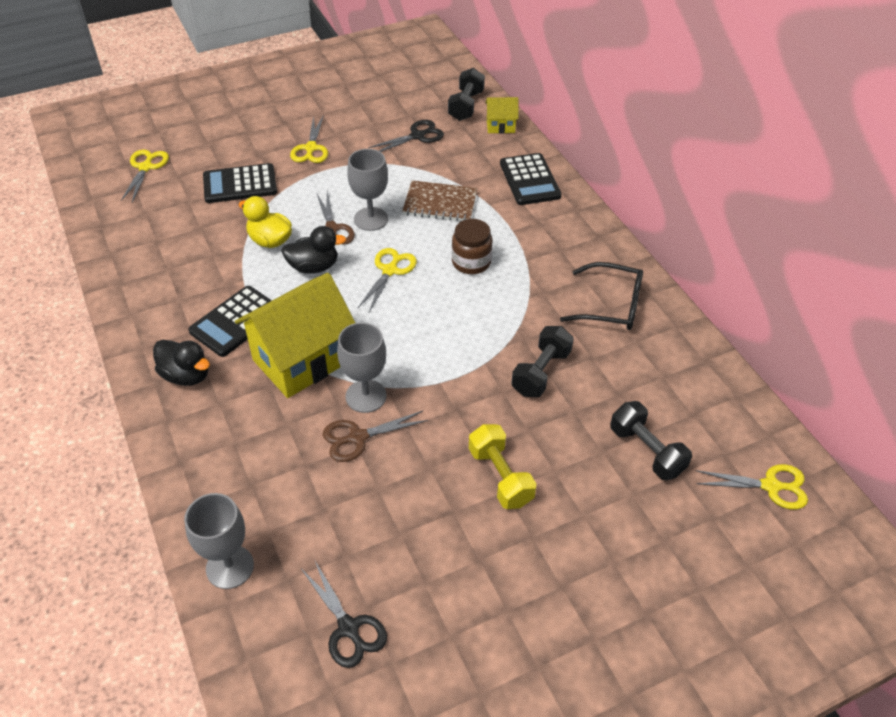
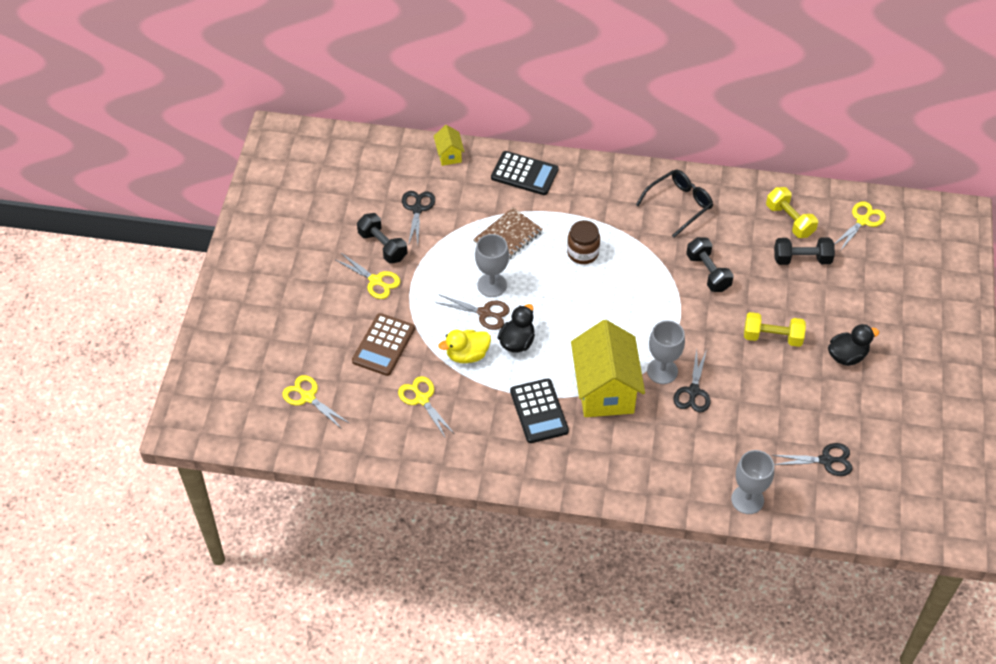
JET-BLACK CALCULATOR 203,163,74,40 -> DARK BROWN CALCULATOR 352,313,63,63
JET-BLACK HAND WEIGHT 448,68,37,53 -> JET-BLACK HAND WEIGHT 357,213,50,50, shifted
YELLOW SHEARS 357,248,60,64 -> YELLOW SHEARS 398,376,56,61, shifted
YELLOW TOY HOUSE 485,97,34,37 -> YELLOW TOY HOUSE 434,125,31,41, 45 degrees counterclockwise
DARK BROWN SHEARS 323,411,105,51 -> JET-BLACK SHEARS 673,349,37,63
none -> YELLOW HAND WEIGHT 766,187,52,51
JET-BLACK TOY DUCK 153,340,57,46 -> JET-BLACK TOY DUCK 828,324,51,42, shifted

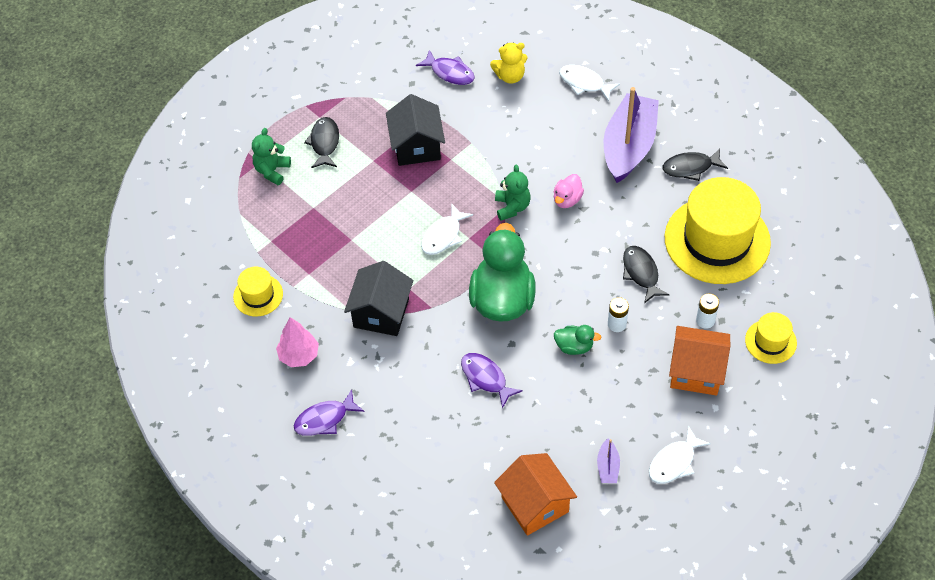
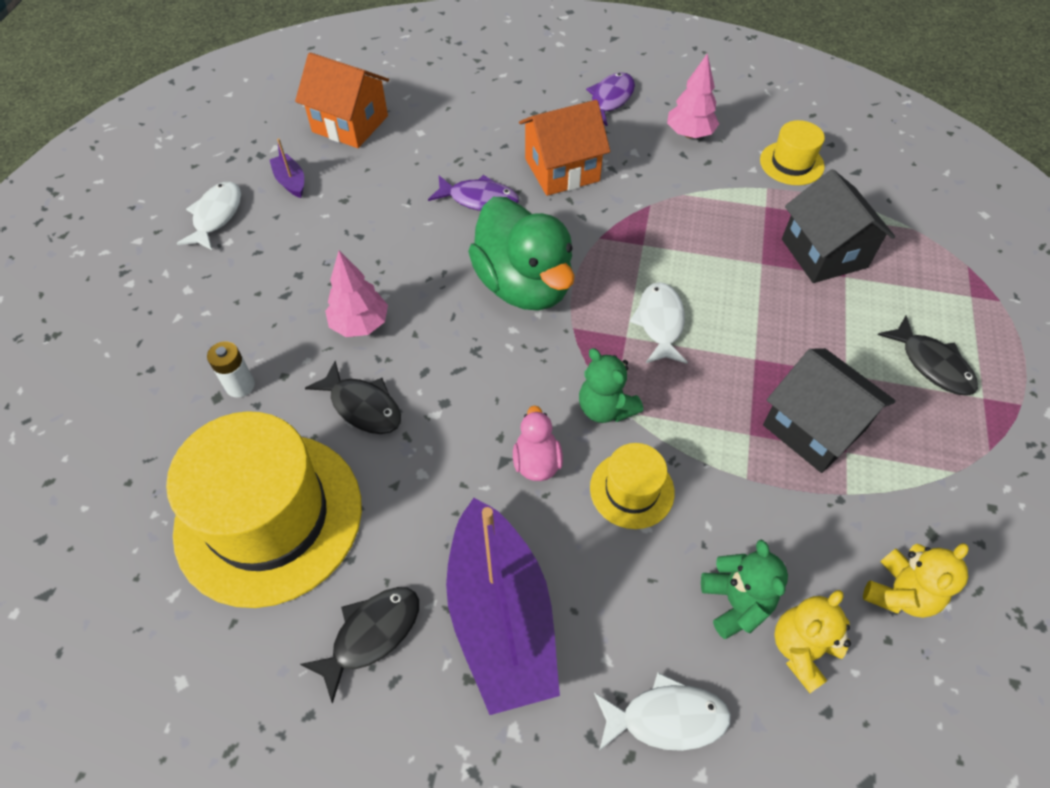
WHITE POWER CELL 608,297,21,35 -> PINK FIR TREE 325,251,63,86
ORANGE TOY HOUSE 669,326,61,69 -> ORANGE TOY HOUSE 519,100,91,96, shifted
YELLOW TALL HAT 745,312,52,52 -> YELLOW TALL HAT 590,443,85,86, shifted
EMERALD TEDDY 252,128,39,57 -> EMERALD TEDDY 701,539,87,100, shifted
JET-BLACK TOY HOUSE 344,261,69,75 -> JET-BLACK TOY HOUSE 782,169,113,114, shifted
PURPLE FISH 416,50,59,35 -> YELLOW TEDDY 863,543,106,75
EMERALD TOY DUCK 554,325,47,30 -> none

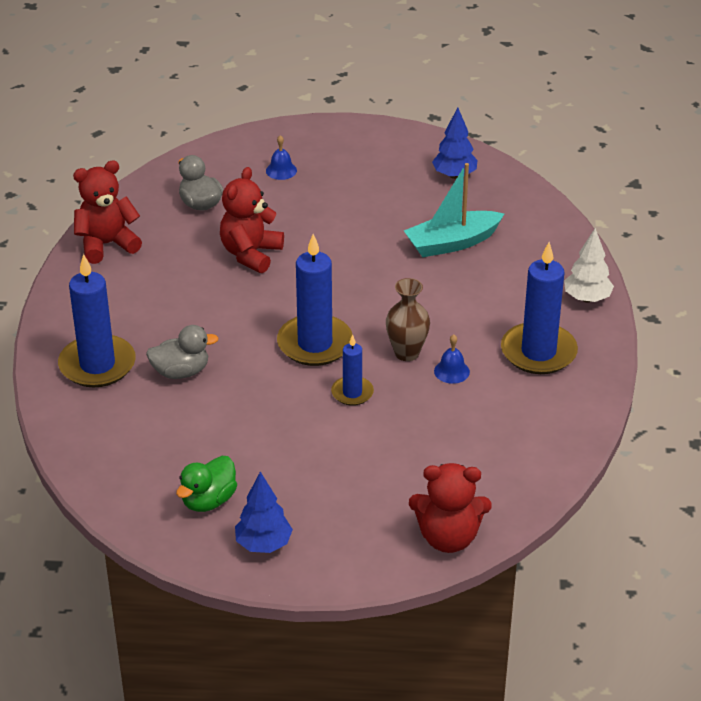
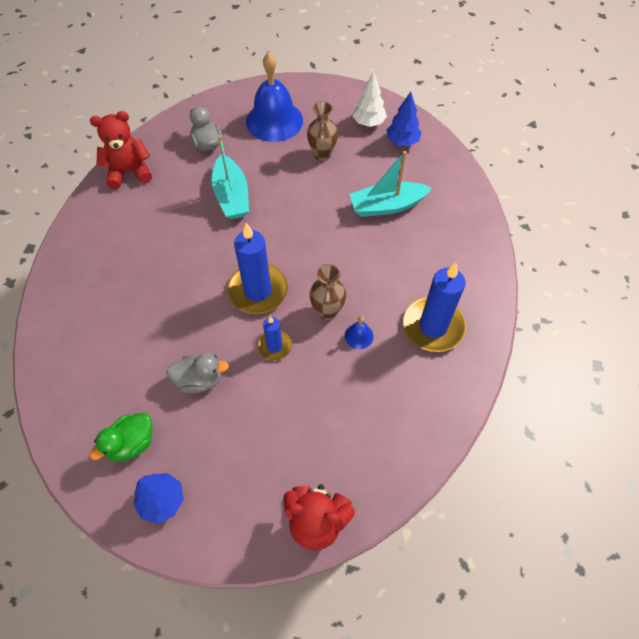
GREY TOY DUCK 146,325,73,54 -> GREY TOY DUCK 166,353,63,40, shifted
RED TEDDY 220,167,64,106 -> AQUA SAILBOAT 212,135,37,84
BLUE BELL 266,135,31,45 -> BLUE BELL 246,52,57,90, x2.46
none -> DARK BROWN TALL VASE 307,101,31,60
WHITE FIR TREE 564,228,50,74 -> WHITE FIR TREE 353,72,34,55, shifted
BLUE PILLAR CANDLE 58,254,78,133 -> none

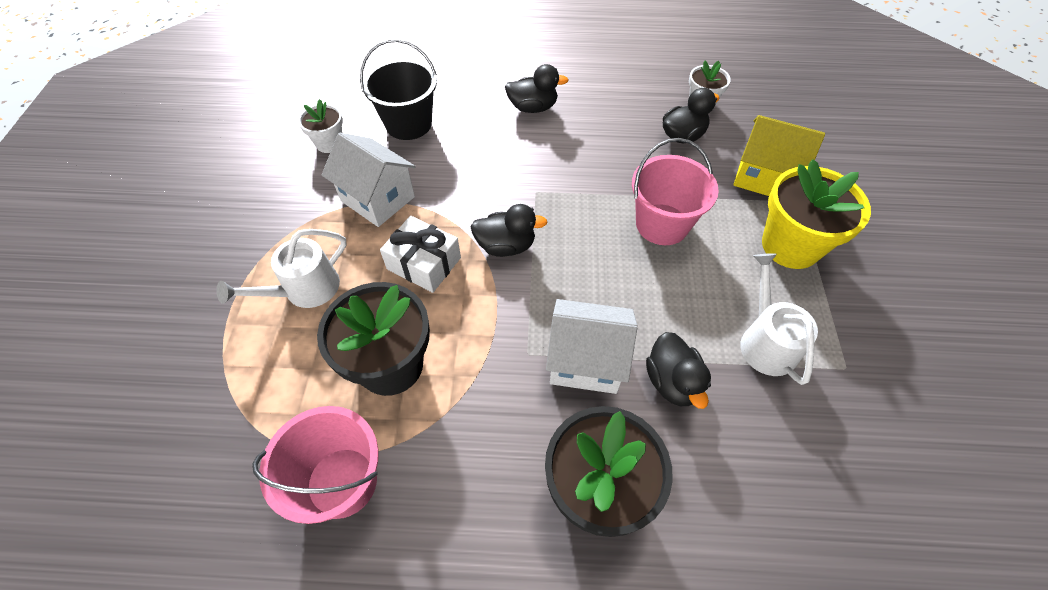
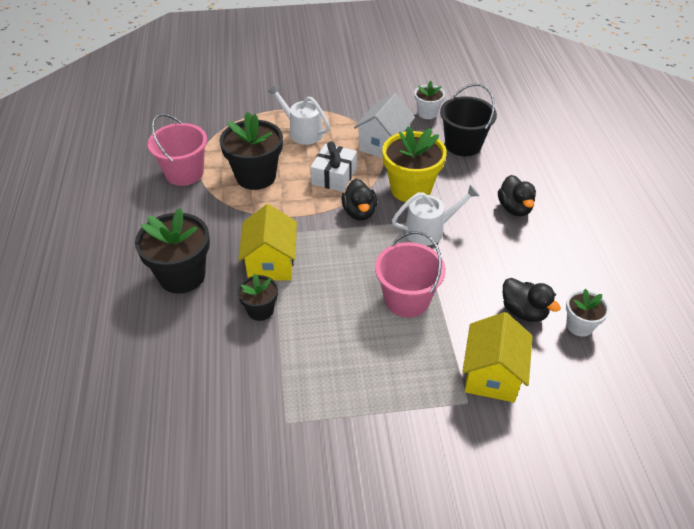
JET-BLACK TOY DUCK 646,332,65,77 -> JET-BLACK PLANT POT 237,274,41,47
WHITE TOY HOUSE 546,299,92,95 -> YELLOW TOY HOUSE 238,204,59,77
YELLOW PLANT POT 762,159,109,110 -> YELLOW PLANT POT 382,126,65,76, shifted
WHITE WATERING POT 740,253,78,132 -> WHITE WATERING POT 392,185,88,61, shifted

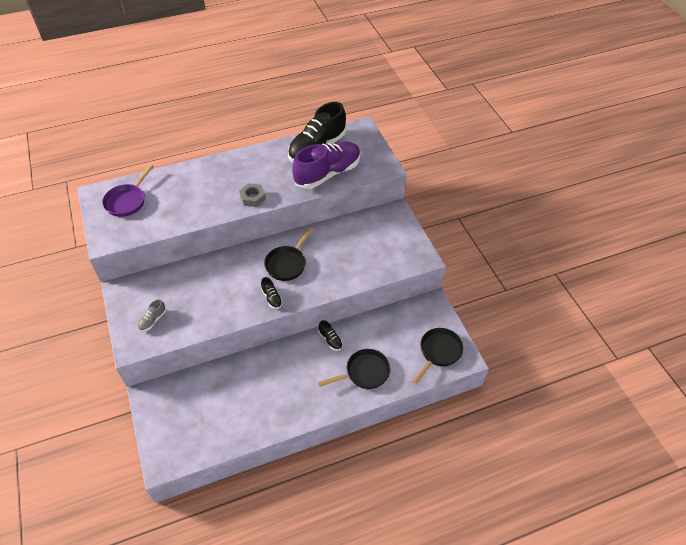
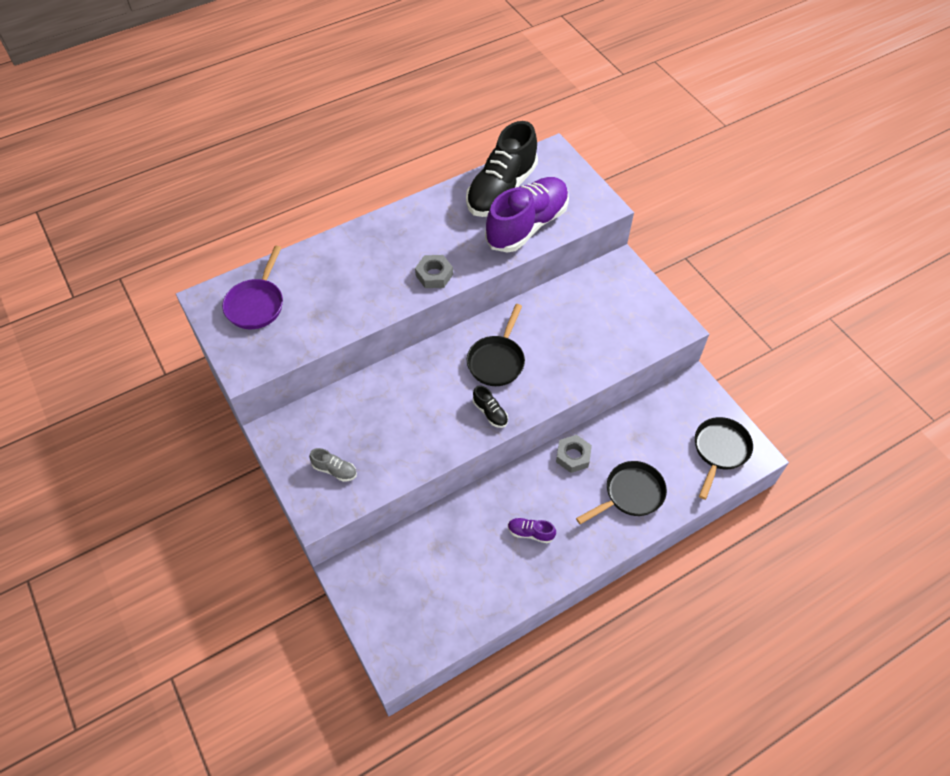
GREY SNEAKER 138,299,28,33 -> GREY SNEAKER 309,448,48,34, 90 degrees counterclockwise
none -> PURPLE SNEAKER 508,518,48,25
JET-BLACK SNEAKER 319,320,24,31 -> GREY NUT 556,435,36,38

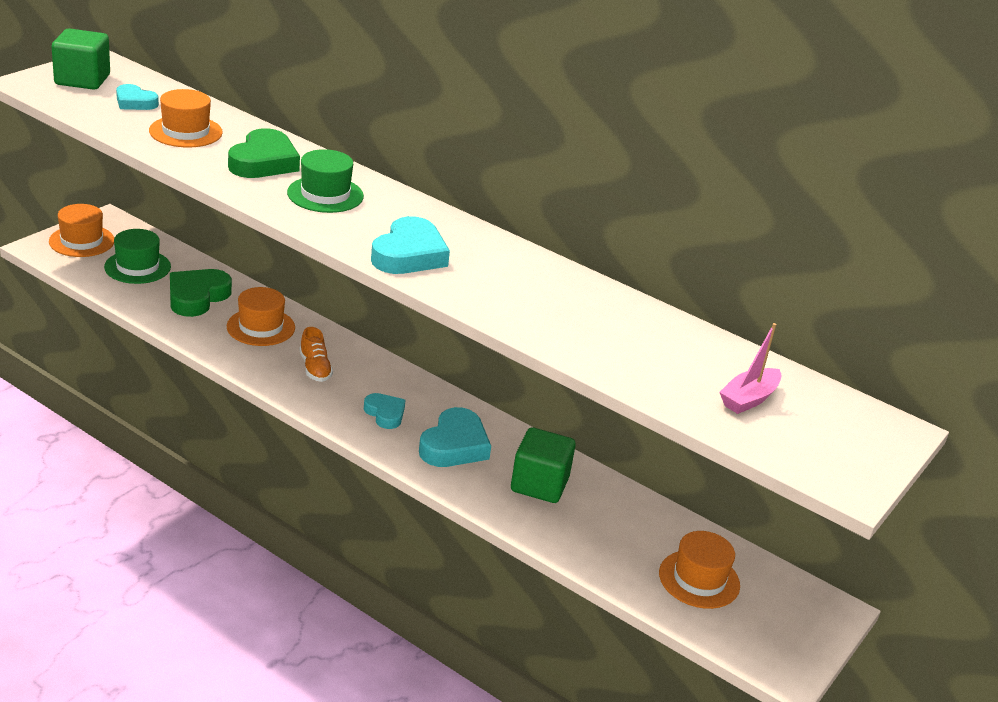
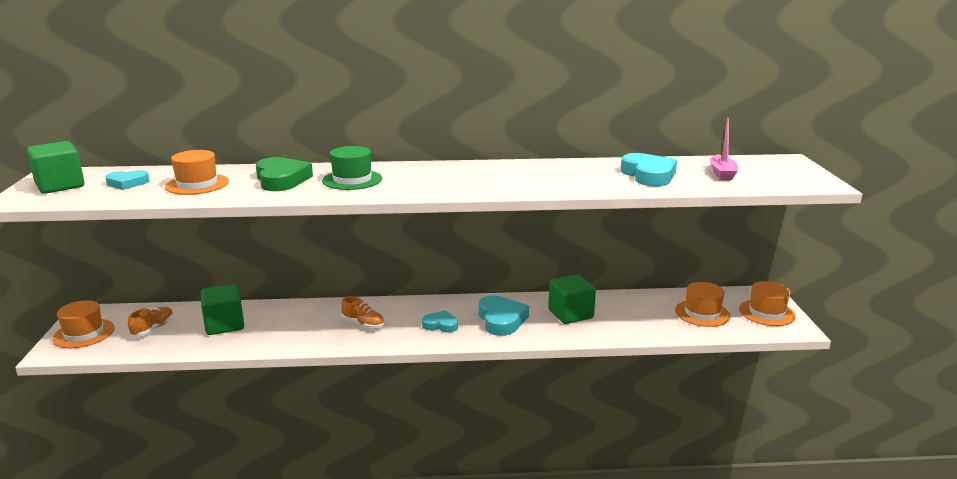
EMERALD TALL HAT 104,229,67,55 -> ORANGE SNEAKER 128,307,46,30
EMERALD LOVE HEART 170,269,62,48 -> EMERALD SOLID CUBE 201,284,43,51
AQUA LOVE HEART 371,216,79,58 -> AQUA LOVE HEART 621,153,56,34, shifted
ORANGE TALL HAT 227,287,68,59 -> ORANGE TALL HAT 739,281,57,45, shifted

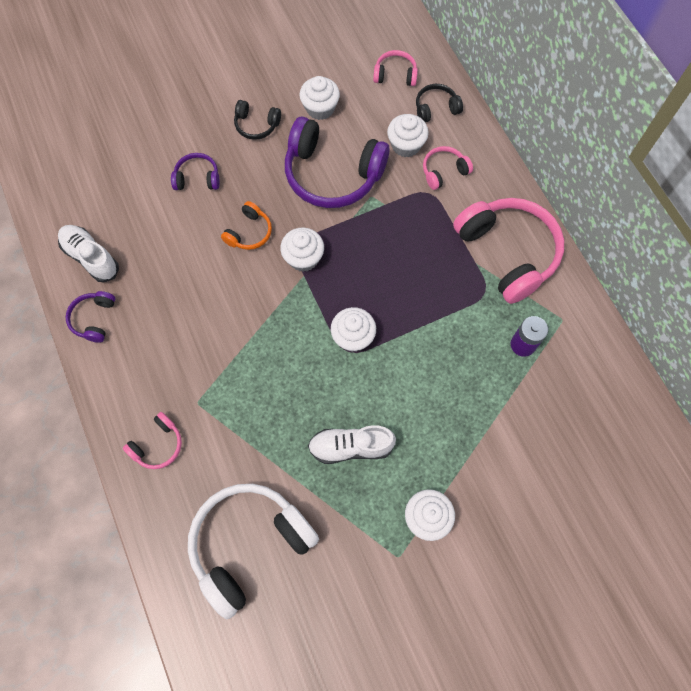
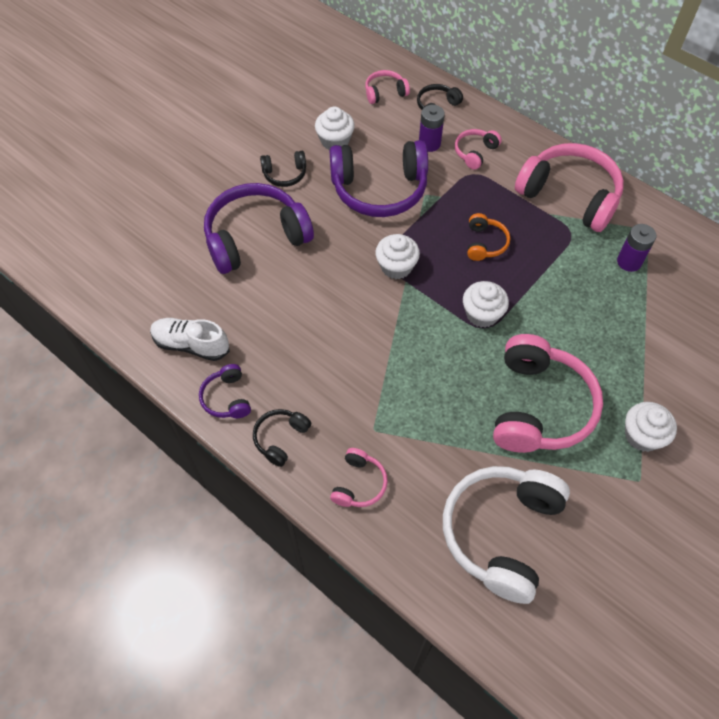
PURPLE OVER-EAR HEADPHONES 171,153,49,37 -> PURPLE OVER-EAR HEADPHONES 204,183,110,91, x2.12
none -> JET-BLACK OVER-EAR HEADPHONES 253,409,58,58
WHITE CUPCAKE 387,114,42,43 -> PURPLE POWER CELL 419,105,26,47
ORANGE OVER-EAR HEADPHONES 221,201,51,49 -> ORANGE OVER-EAR HEADPHONES 467,213,43,48, shifted
WHITE SNEAKER 308,425,88,39 -> PINK OVER-EAR HEADPHONES 493,334,110,119

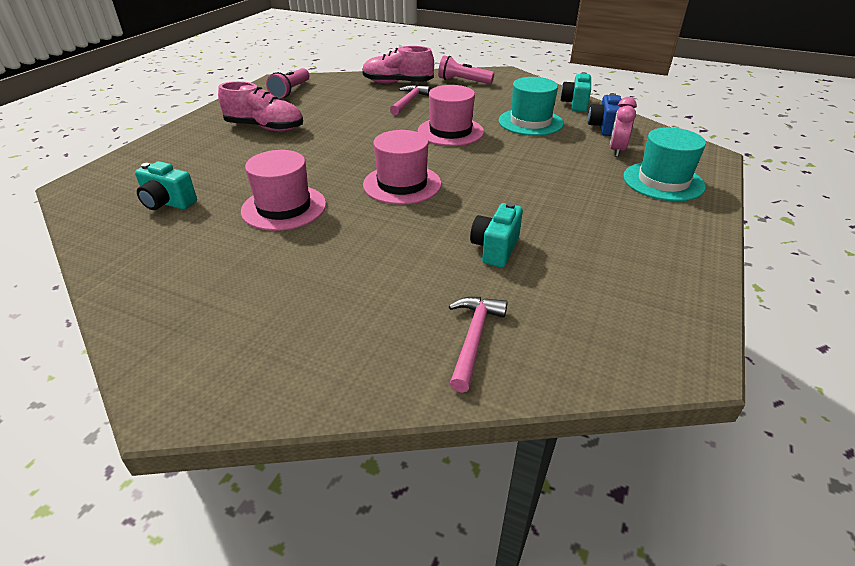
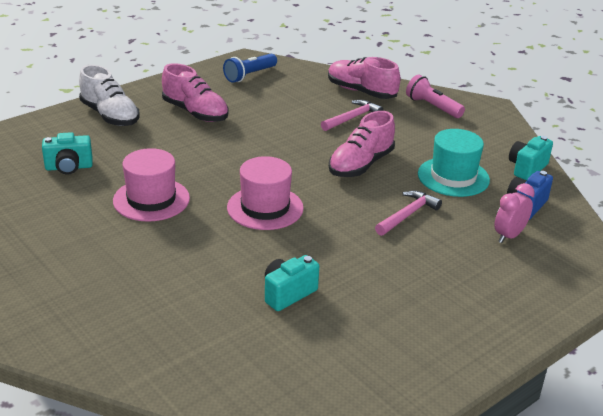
AQUA CAMERA 135,161,62,49 -> AQUA CAMERA 42,132,51,42, 60 degrees counterclockwise
none -> WHITE SNEAKER 79,65,61,61
PINK POCKET TORCH 266,68,43,31 -> BLUE POCKET TORCH 223,54,54,29
PINK TALL HAT 418,85,66,61 -> PINK SNEAKER 329,111,66,66
PINK CLAW HAMMER 449,297,59,96 -> PINK CLAW HAMMER 375,191,67,45, shifted
AQUA TALL HAT 623,127,83,74 -> none

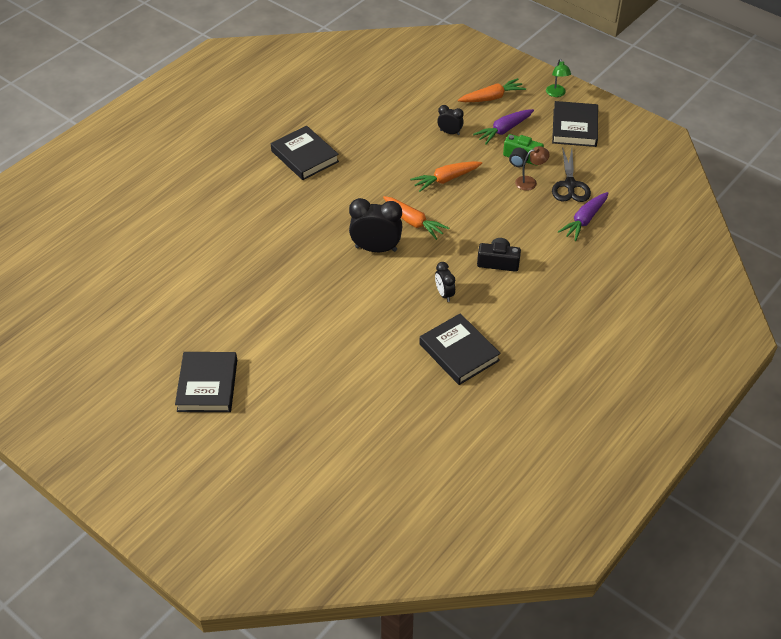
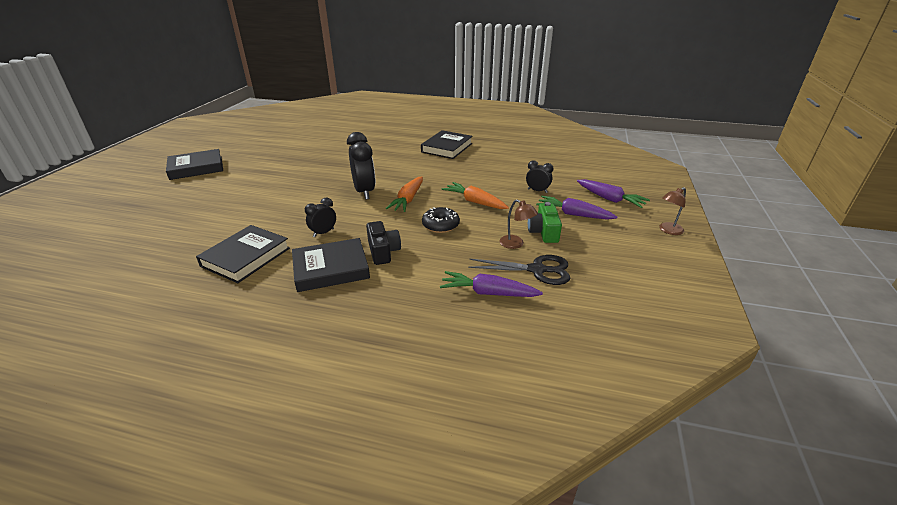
JET-BLACK HARDBACK 552,101,46,46 -> JET-BLACK HARDBACK 292,238,78,54, shifted
none -> JET-BLACK DONUT 422,207,38,26
JET-BLACK SHEARS 552,147,39,55 -> JET-BLACK SHEARS 468,255,102,30, 150 degrees counterclockwise
JET-BLACK BEDSIDE CLOCK 437,105,27,30 -> JET-BLACK BEDSIDE CLOCK 526,160,27,33, 60 degrees counterclockwise
ORANGE TOY CARROT 458,78,68,24 -> PURPLE TOY CARROT 577,179,73,29
EMERALD LAMP 546,59,25,38 -> DARK BROWN LAMP 659,187,27,48

